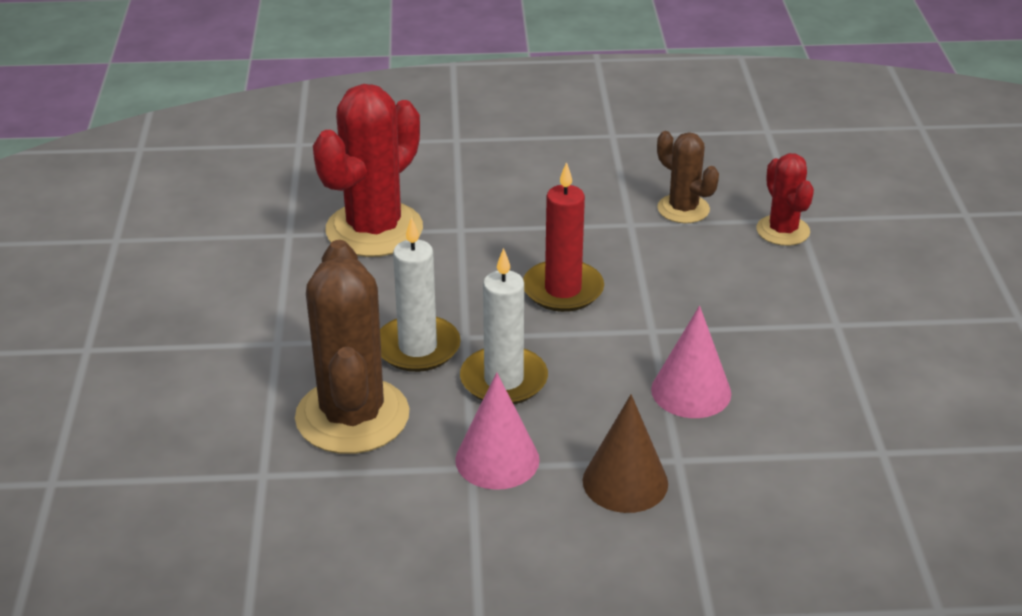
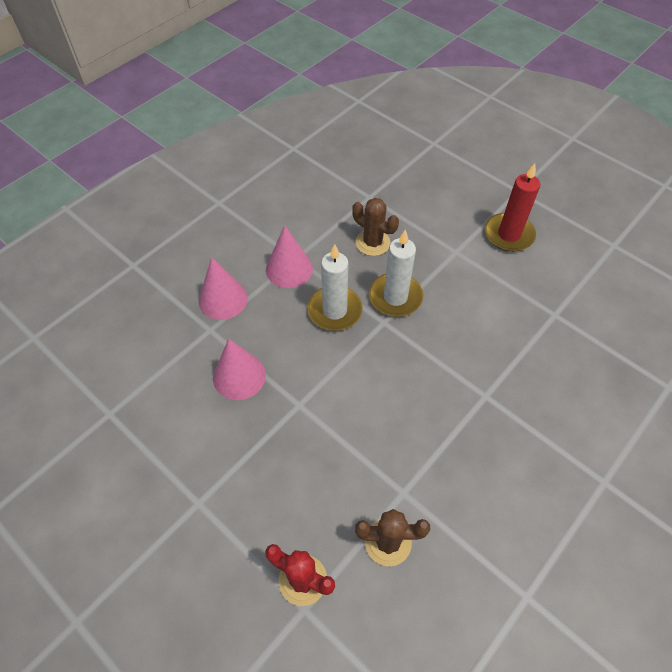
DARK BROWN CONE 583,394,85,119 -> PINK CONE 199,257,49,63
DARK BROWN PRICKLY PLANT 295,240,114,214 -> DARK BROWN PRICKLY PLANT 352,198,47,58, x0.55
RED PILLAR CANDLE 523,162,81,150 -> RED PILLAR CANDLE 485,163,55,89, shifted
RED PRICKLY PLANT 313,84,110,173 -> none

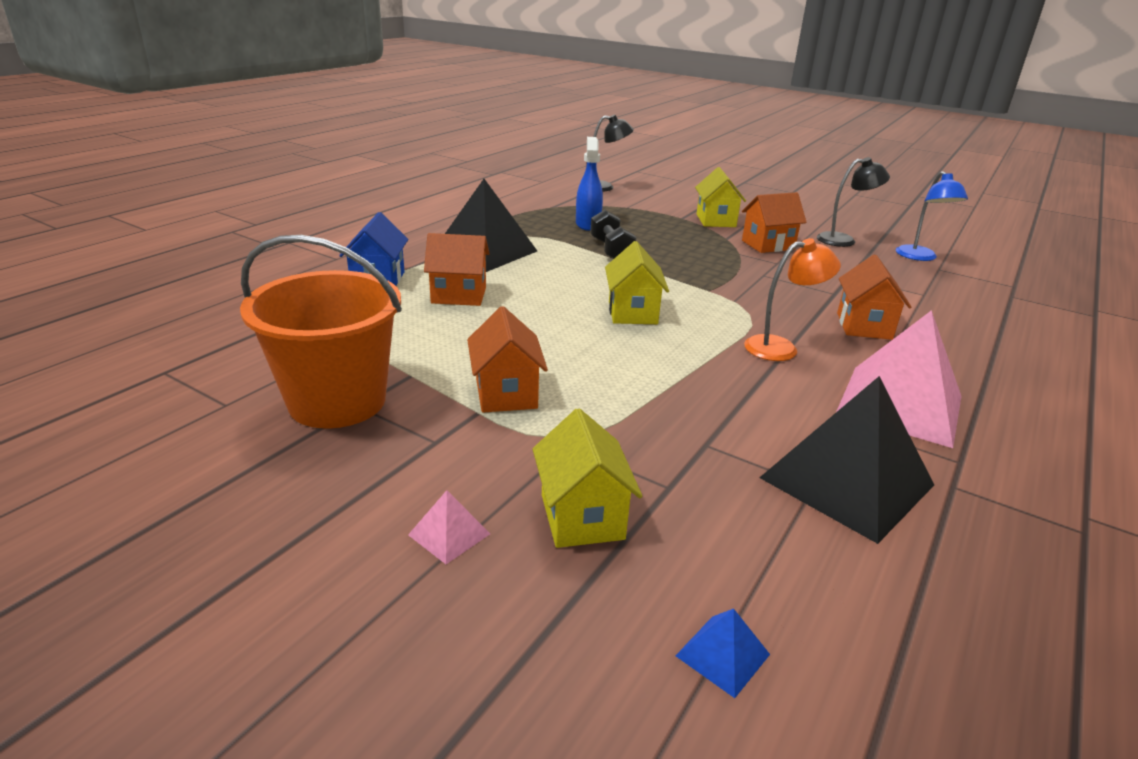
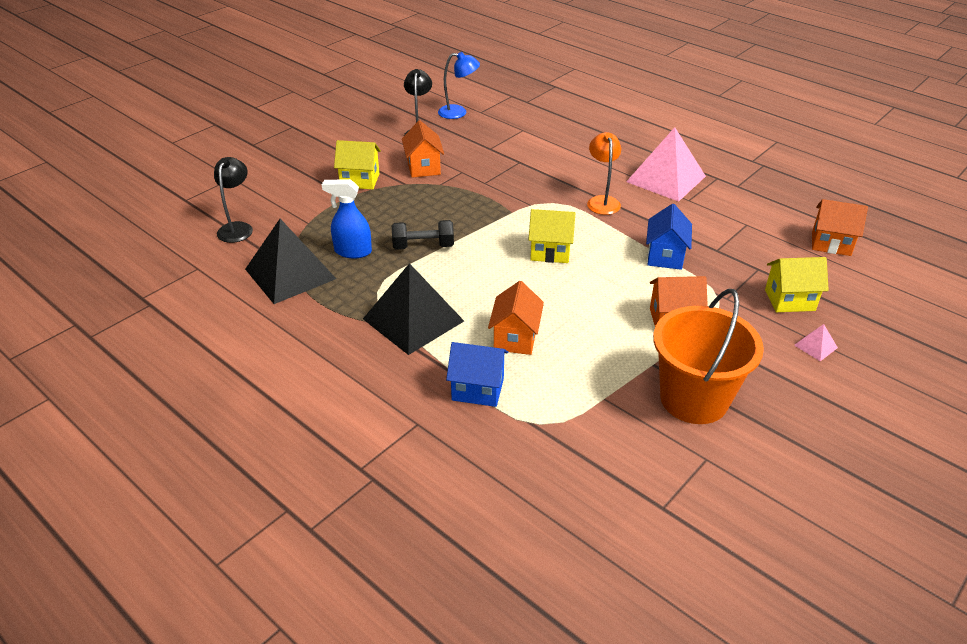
JET-BLACK PYRAMID 759,376,175,168 -> JET-BLACK PYRAMID 245,219,91,85, shifted
none -> BLUE TOY HOUSE 646,204,46,66
ORANGE TOY HOUSE 837,254,74,86 -> ORANGE TOY HOUSE 812,199,56,57, shifted
BLUE PYRAMID 675,608,95,90 -> none

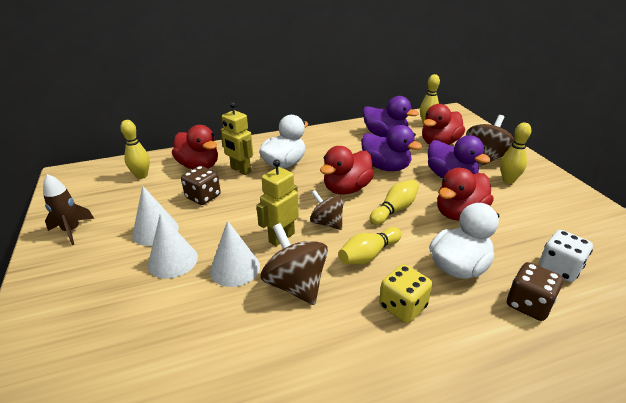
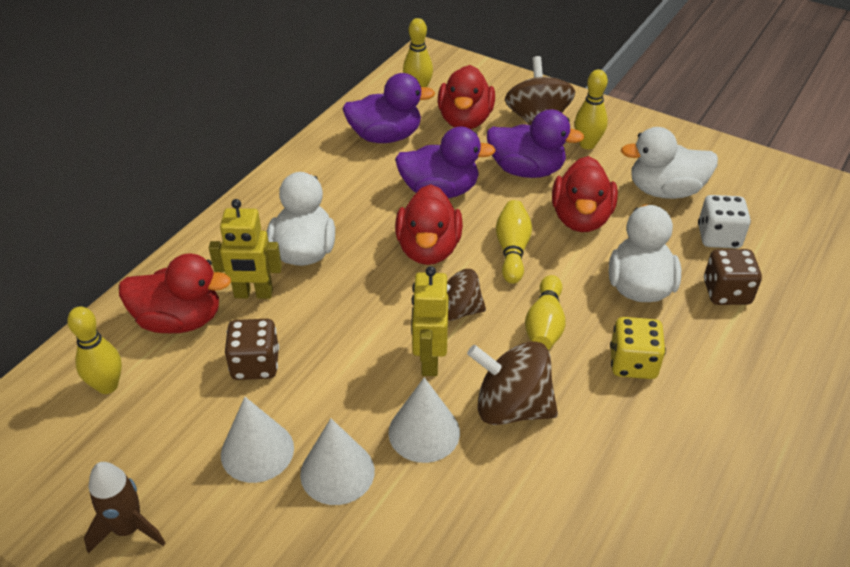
none -> WHITE TOY DUCK 621,127,97,72

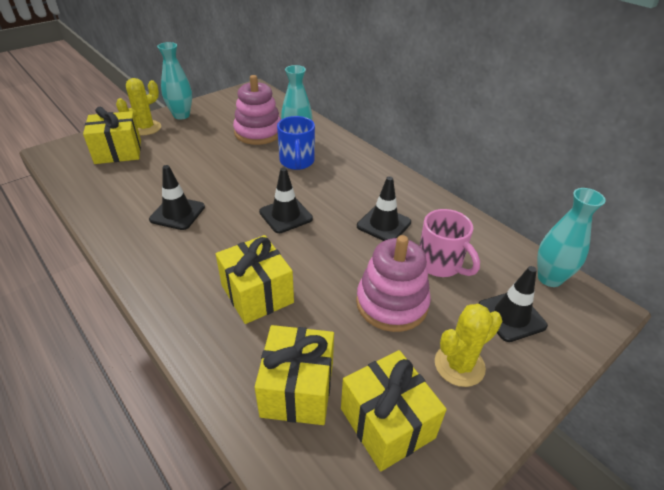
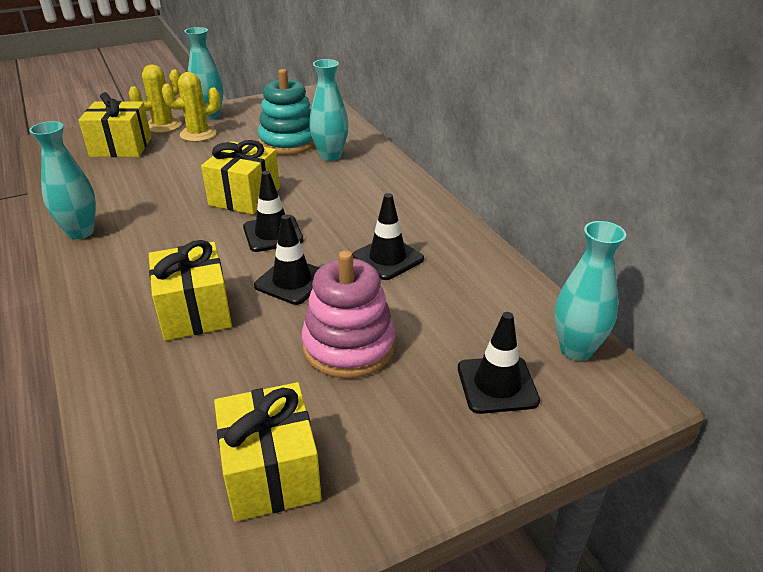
none -> AQUA TALL VASE 30,121,66,118
YELLOW PRICKLY PLANT 435,304,67,83 -> YELLOW PRICKLY PLANT 162,72,58,70, shifted
YELLOW GIFT 255,325,79,100 -> YELLOW GIFT 201,140,79,75, shifted
JET-BLACK ROAD CONE 149,165,56,65 -> JET-BLACK ROAD CONE 254,215,65,90, shifted
PINK STACKING TOY 233,75,48,70 -> AQUA STACKING TOY 258,69,57,86
BLUE MUG 277,116,38,54 -> none
PINK MUG 419,209,61,68 -> none

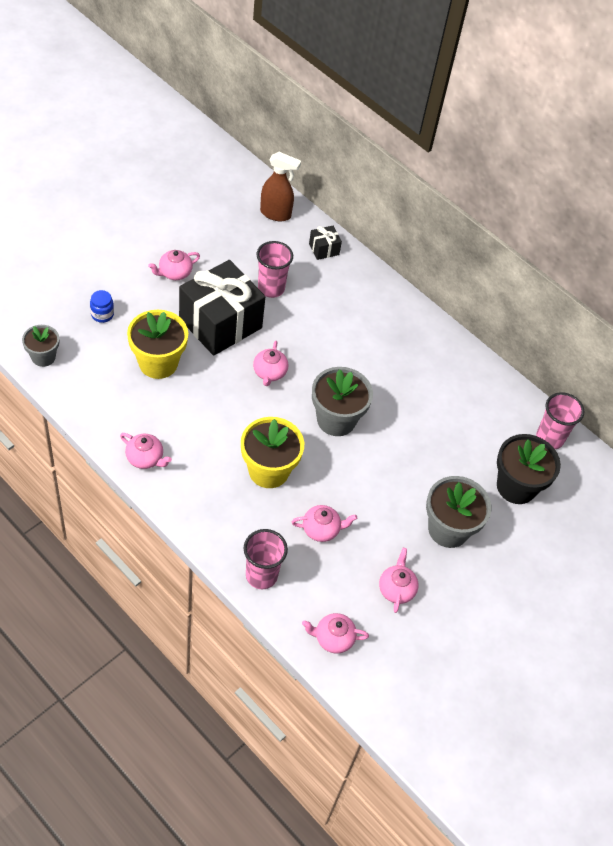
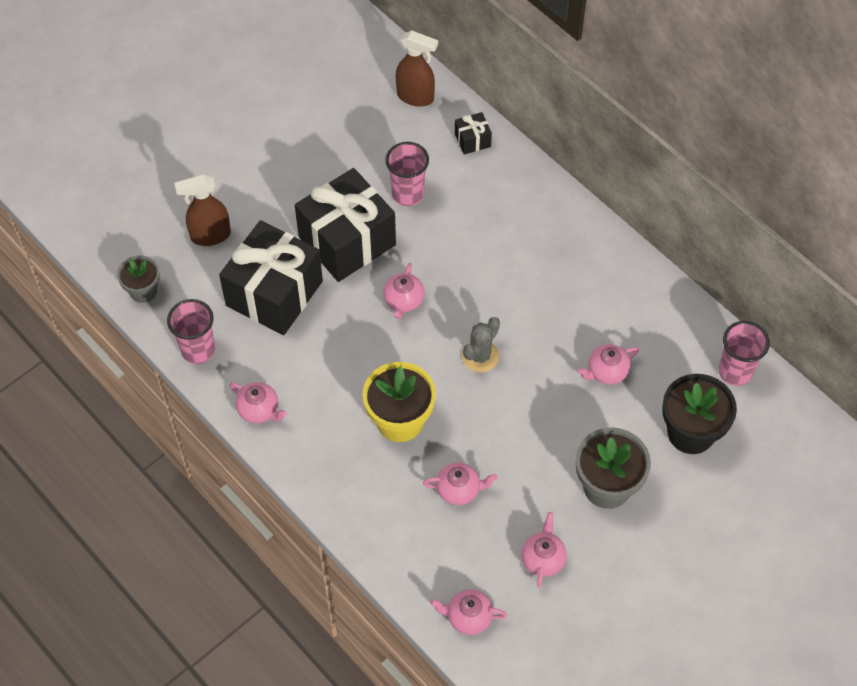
PINK CUP 243,529,45,60 -> PINK CUP 167,299,48,65, shifted
BLUE JAR 90,290,24,33 -> DARK BROWN SPRAY CLEANER 174,174,57,72
YELLOW PLANT POT 127,310,61,69 -> JET-BLACK GIFT 219,220,104,115
GREY PLANT POT 312,367,61,69 -> GREY PRICKLY PLANT 462,317,38,55
PINK CHINA TEAPOT 148,250,52,30 -> PINK CHINA TEAPOT 578,344,61,41, shifted

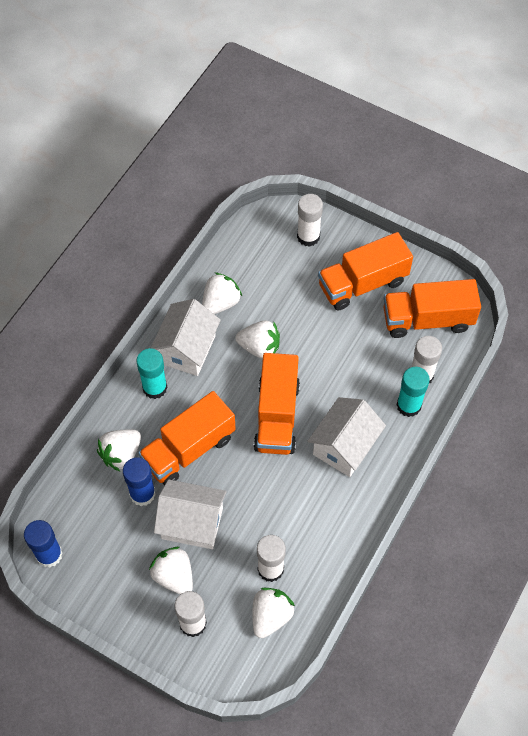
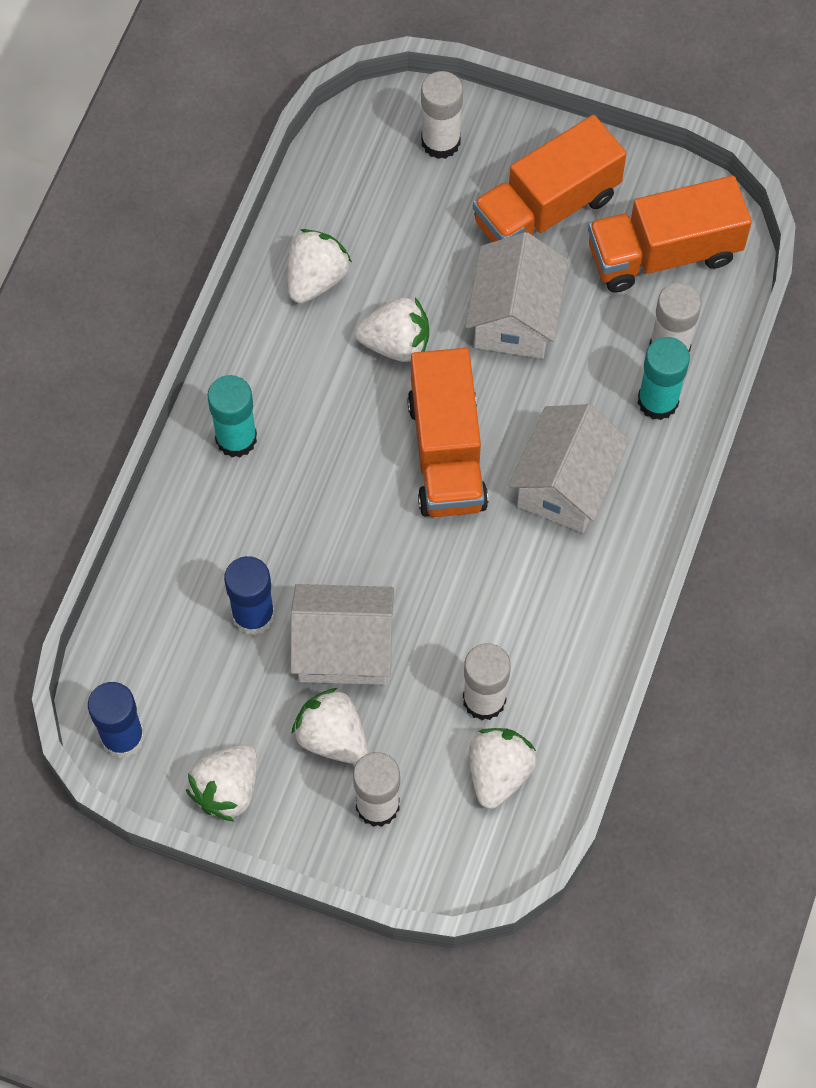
WHITE TOY STRAWBERRY 97,429,44,42 -> WHITE TOY STRAWBERRY 186,744,71,78, shifted
WHITE TOY HOUSE 151,299,70,77 -> WHITE TOY HOUSE 465,232,104,127, shifted
ORANGE TRUCK 138,391,98,94 -> none

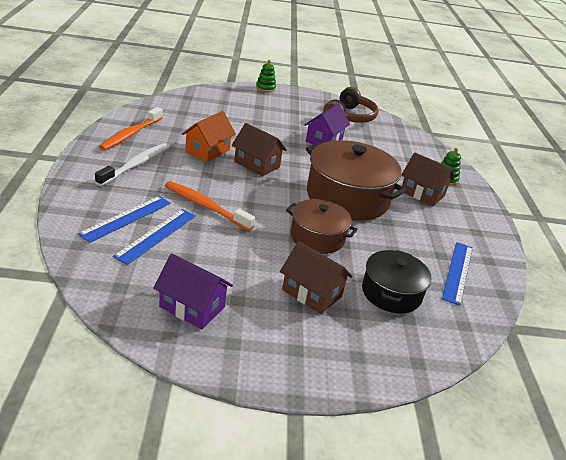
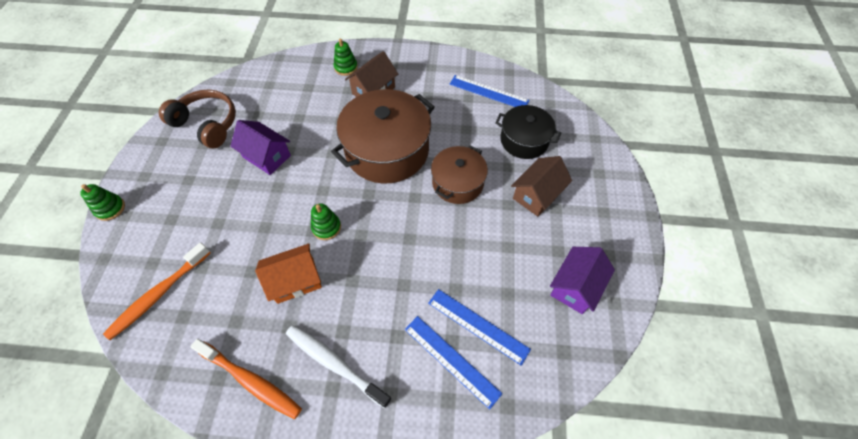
ORANGE DENTAL BRUSH 165,181,90,50 -> ORANGE DENTAL BRUSH 103,242,108,98, shifted
ORANGE TOY HOUSE 182,111,54,51 -> ORANGE TOY HOUSE 255,244,67,60, 60 degrees counterclockwise
DARK BROWN TOY HOUSE 232,123,55,54 -> EMERALD STACKING TOY 311,203,30,37

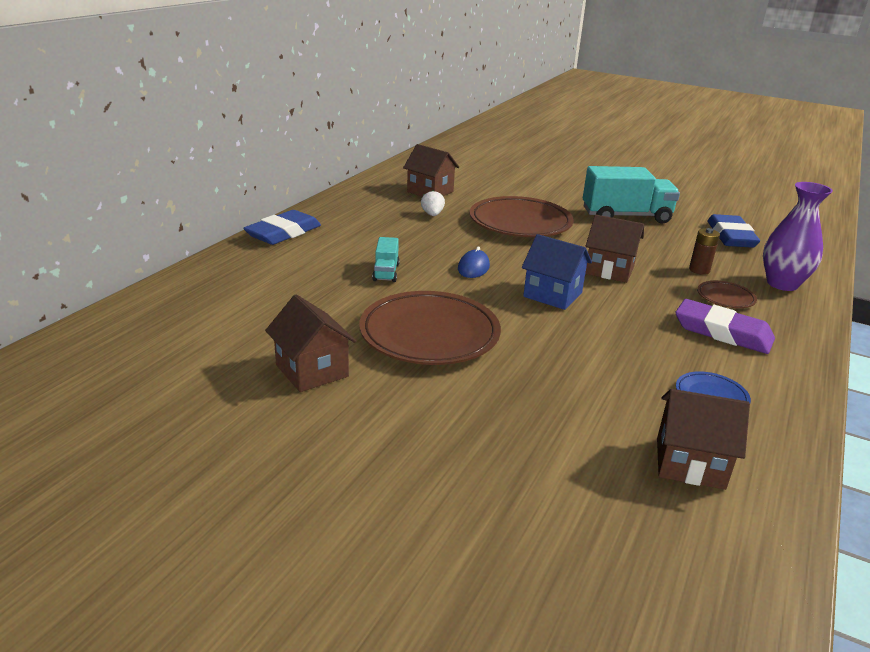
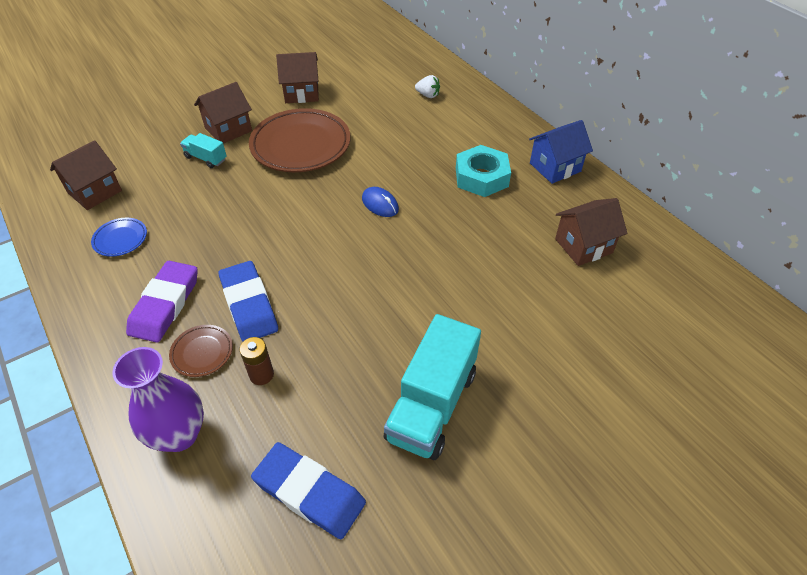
PURPLE GUM ERASER 675,299,100,55 -> PURPLE GUM ERASER 126,261,72,82, 45 degrees counterclockwise
AQUA TRUCK 372,237,28,45 -> AQUA TRUCK 180,133,47,35, shifted
DARK BROWN TOY HOUSE 585,215,59,68 -> DARK BROWN TOY HOUSE 194,82,58,62, shifted
BLUE GUM ERASER 243,210,78,35 -> BLUE GUM ERASER 219,261,59,80, shifted
WHITE TOY STRAWBERRY 421,190,24,26 -> WHITE TOY STRAWBERRY 415,75,25,23, shifted
none -> AQUA NUT 456,145,55,52
BLUE TOY HOUSE 522,234,70,76 -> BLUE TOY HOUSE 529,120,64,64, shifted
DARK BROWN PLATE 470,196,104,41 -> none

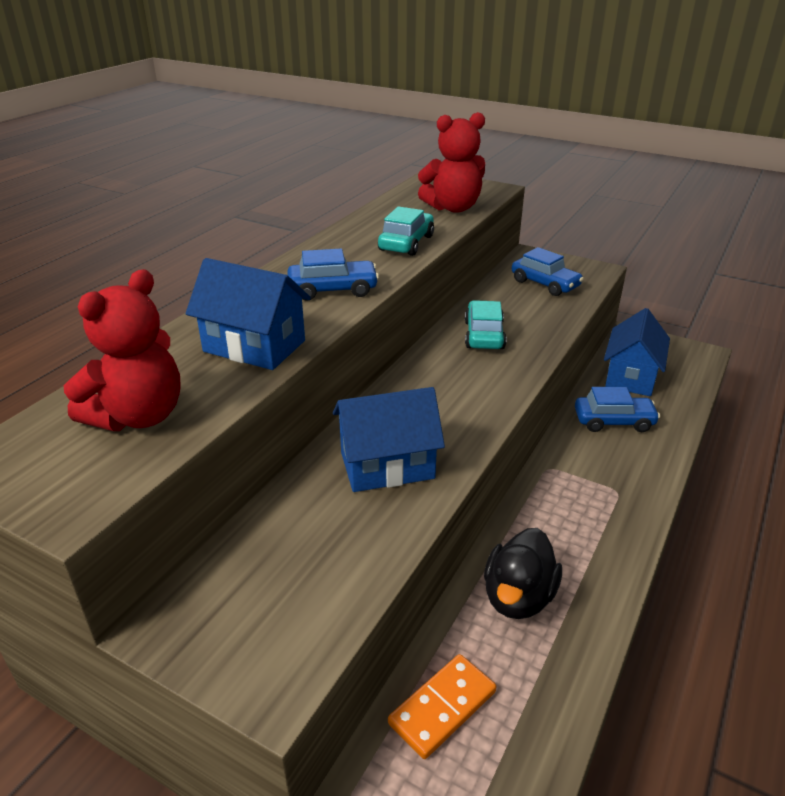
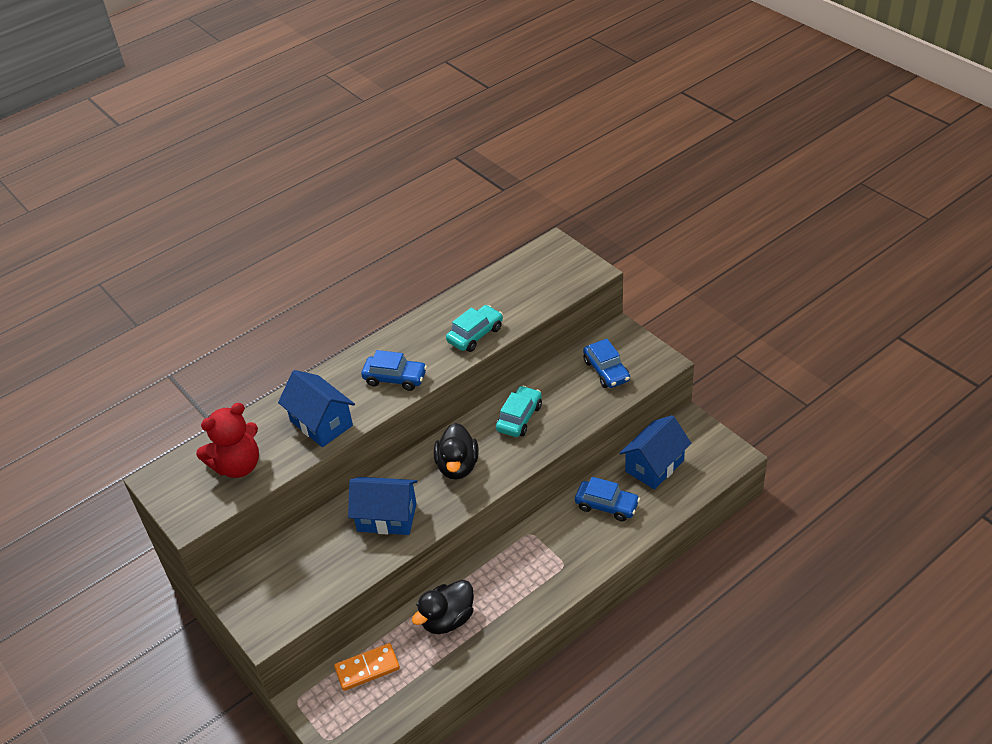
none -> JET-BLACK TOY DUCK 434,423,45,56
RED TEDDY 418,112,67,101 -> none

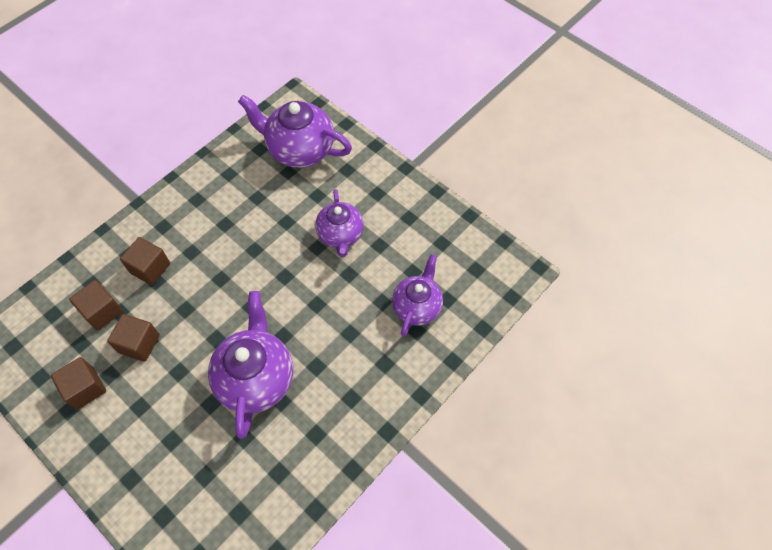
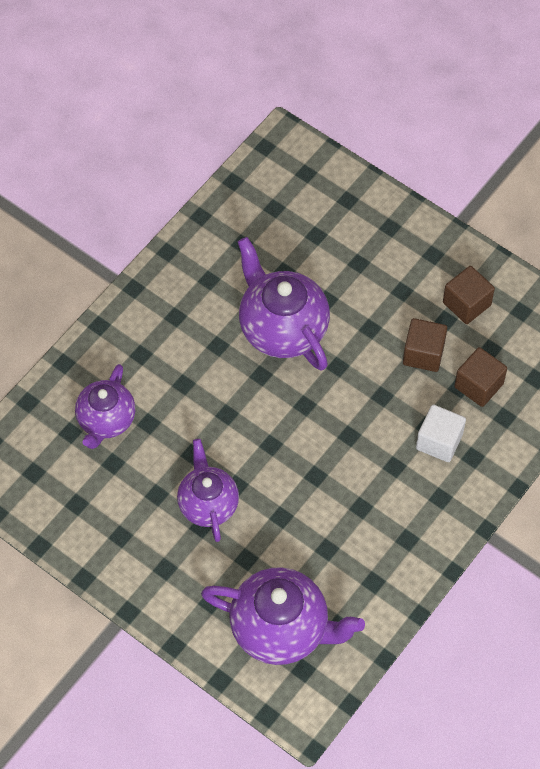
PURPLE CHINA TEAPOT 208,291,85,148 -> PURPLE CHINA TEAPOT 238,237,92,134, 150 degrees clockwise
DARK BROWN SOLID CUBE 120,237,50,48 -> WHITE SOLID CUBE 416,405,50,57

